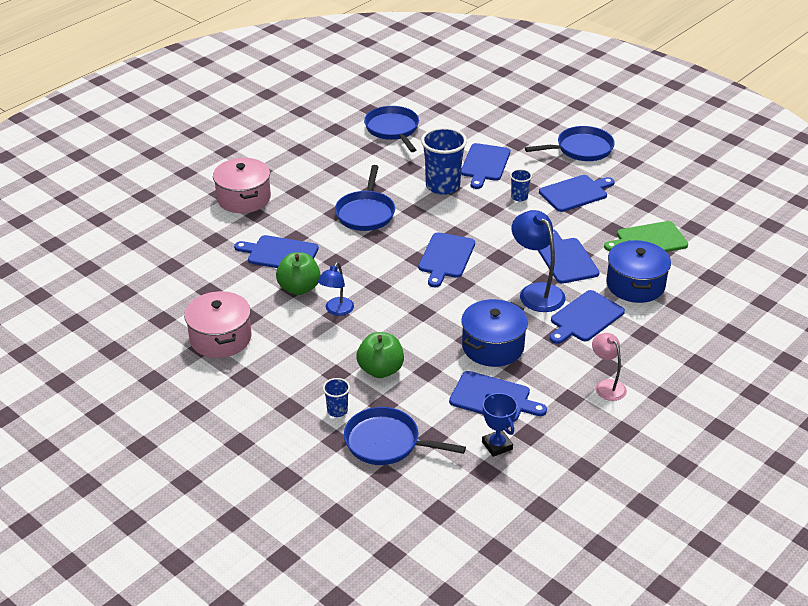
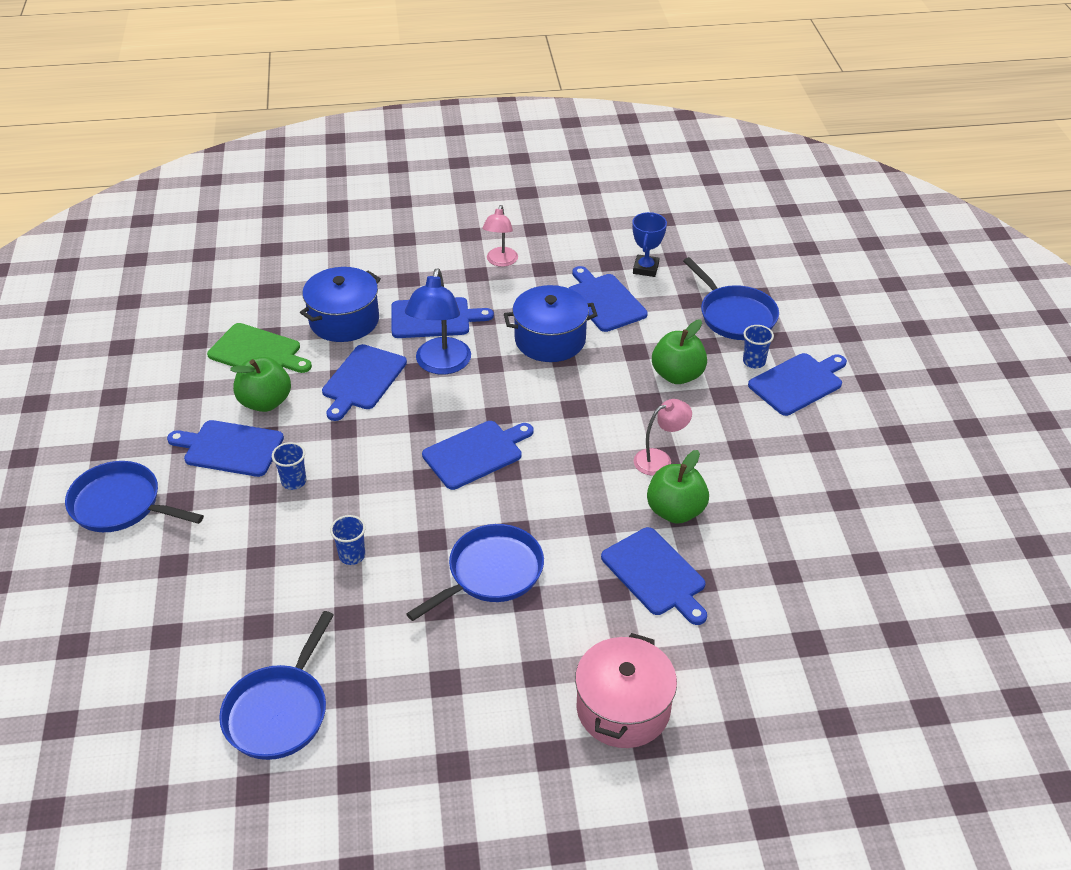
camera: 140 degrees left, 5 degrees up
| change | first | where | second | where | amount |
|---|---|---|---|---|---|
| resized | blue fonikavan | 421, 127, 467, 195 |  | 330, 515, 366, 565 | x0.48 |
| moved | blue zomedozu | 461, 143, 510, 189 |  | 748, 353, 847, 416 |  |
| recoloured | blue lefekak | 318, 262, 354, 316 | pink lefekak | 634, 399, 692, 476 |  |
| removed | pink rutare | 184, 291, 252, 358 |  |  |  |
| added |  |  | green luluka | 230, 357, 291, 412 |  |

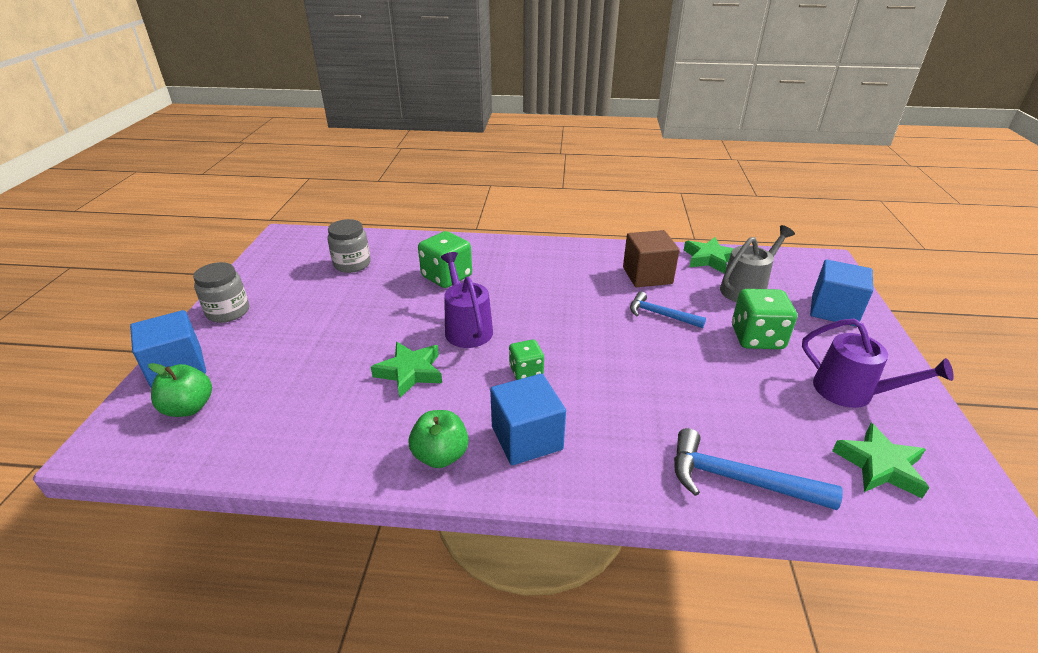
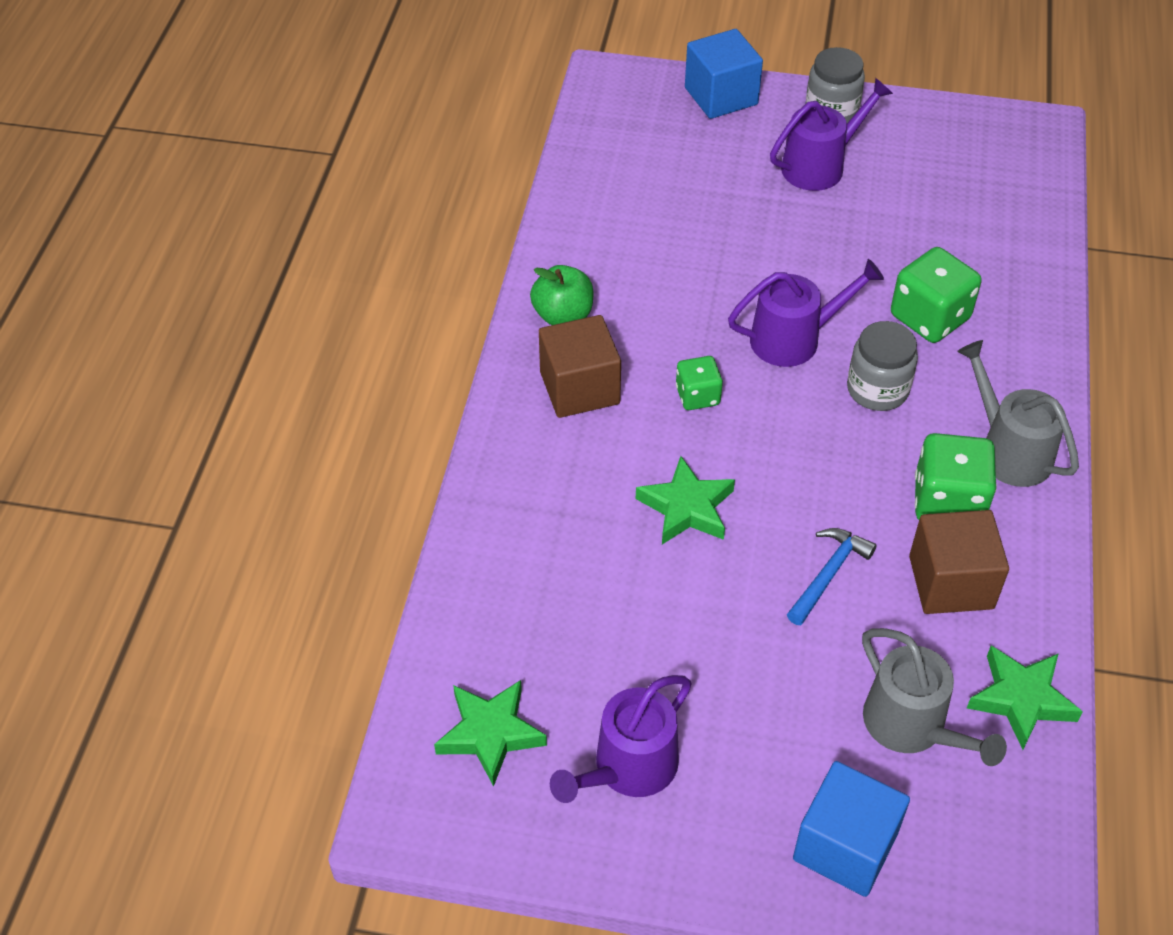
camera: 95 degrees right, 15 degrees up
| change | first | where | second | where | amount |
|---|---|---|---|---|---|
| moved | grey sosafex | 327, 219, 371, 273 |  | 847, 321, 918, 411 |  |
| moved | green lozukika | 732, 289, 797, 349 |  | 915, 433, 997, 520 |  |
| moved | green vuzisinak | 371, 342, 442, 398 |  | 636, 456, 735, 544 |  |
| removed | green luluka | 149, 363, 212, 417 |  |  |  |
| recoloured | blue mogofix | 490, 374, 566, 465 | brown mogofix | 539, 315, 621, 418 |  |
| removed | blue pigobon | 674, 428, 843, 510 |  |  |  |
| added |  |  | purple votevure | 770, 78, 893, 191 |  |
| added |  |  | grey votevure | 957, 340, 1079, 487 |  |

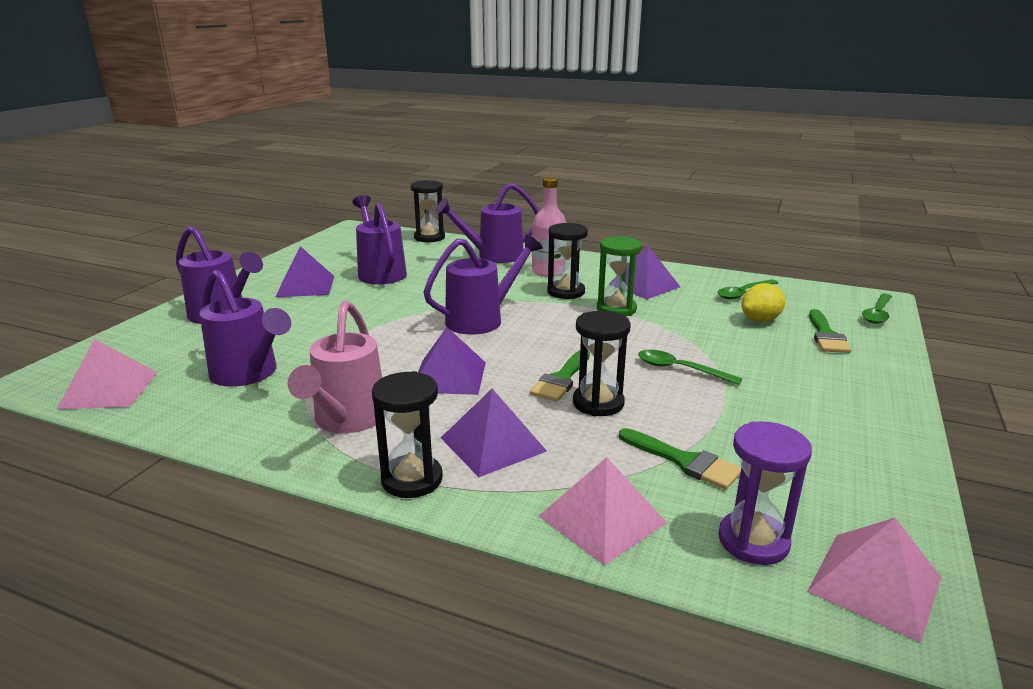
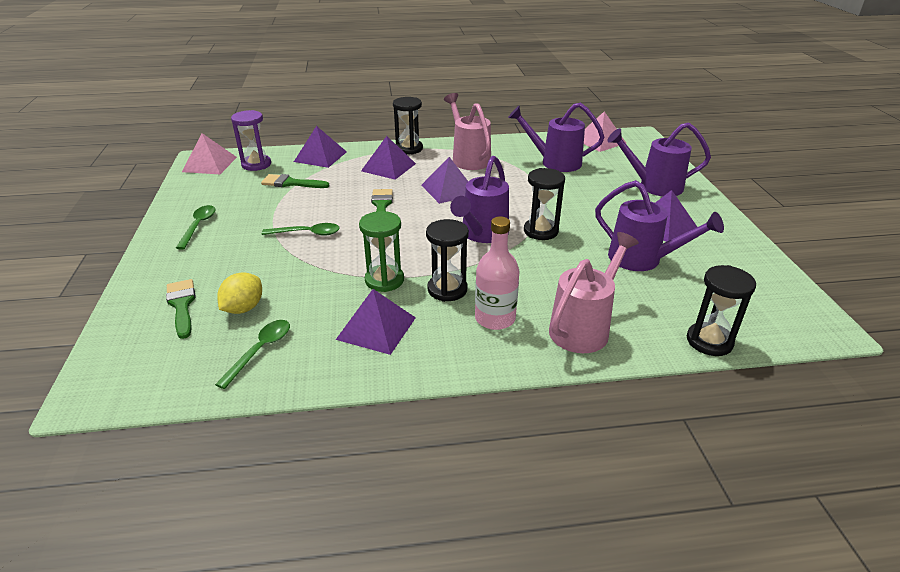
camera: 150 degrees right, 10 degrees up
| change | first | where | second | where | amount |
|---|---|---|---|---|---|
| recoloured | purple votevure | 435, 183, 539, 263 | pink votevure | 549, 232, 639, 353 |  |
| moved | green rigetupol | 862, 294, 892, 324 |  | 176, 205, 215, 249 |  |
| moved | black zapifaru | 573, 311, 630, 416 |  | 524, 168, 565, 240 |  |
| recoloured | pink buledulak | 539, 457, 667, 565 | purple buledulak | 294, 126, 347, 168 |  |

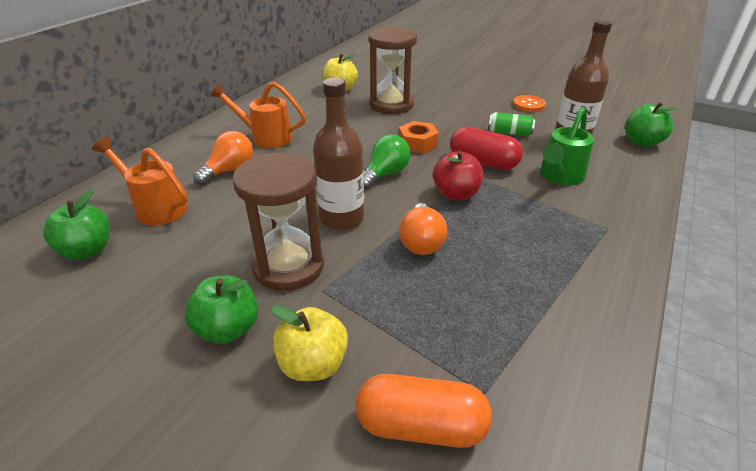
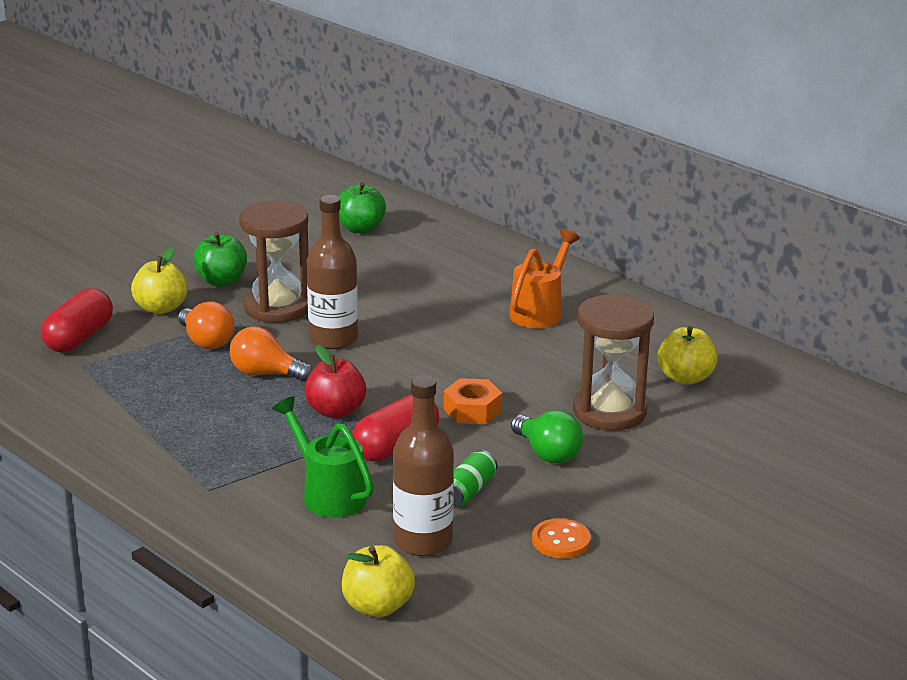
camera: 105 degrees right, 10 degrees down
| change | first | where | second | where | amount |
|---|---|---|---|---|---|
| recoloured | green luluka | 625, 102, 680, 147 | yellow luluka | 342, 545, 415, 617 |  |
| moved | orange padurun | 193, 131, 253, 185 |  | 178, 301, 235, 349 |  |
| moved | green padurun | 364, 135, 411, 189 |  | 511, 410, 583, 463 |  |
| removed | orange votevure | 92, 137, 188, 225 |  |  |  |
| recoloured | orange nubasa | 356, 374, 492, 448 | red nubasa | 41, 288, 113, 352 |  |

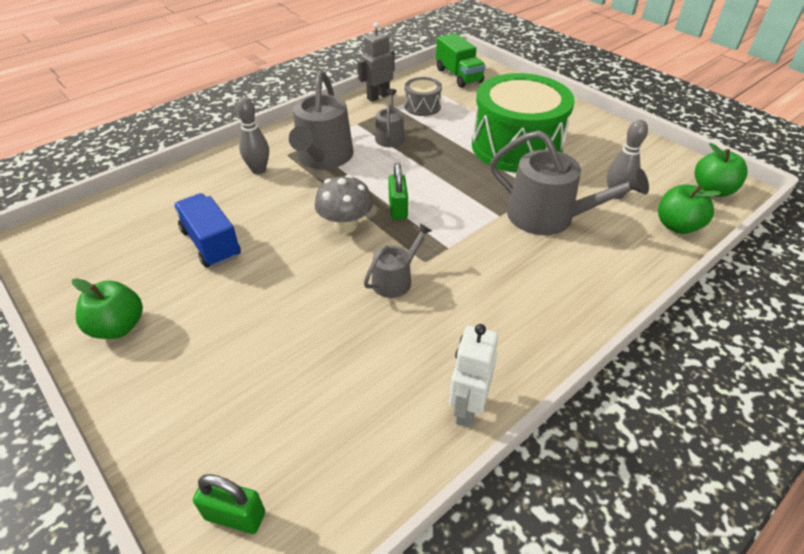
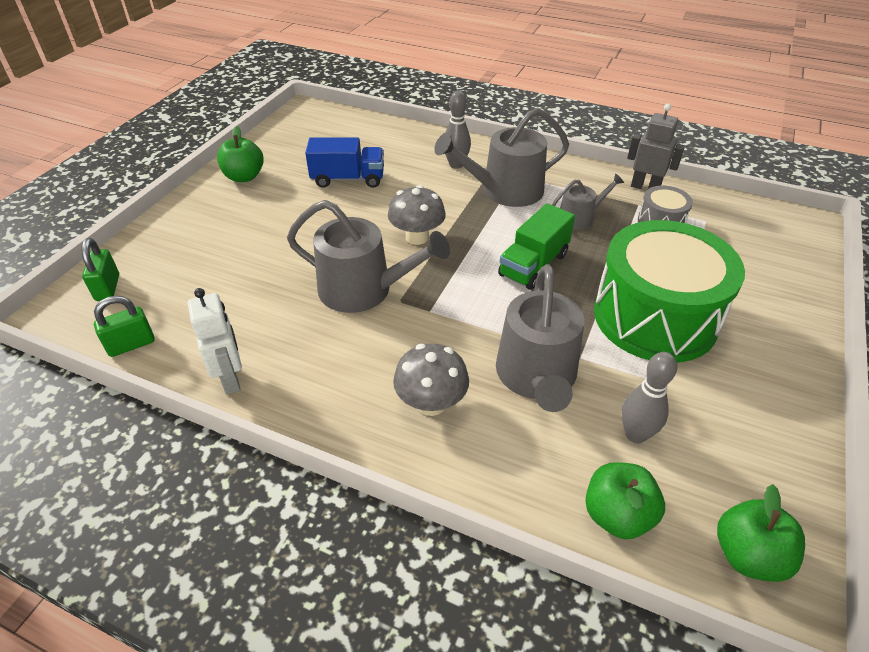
camera: 65 degrees right, 0 degrees up
| change | first | where | second | where | amount |
|---|---|---|---|---|---|
| moved | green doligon | 436, 33, 486, 88 |  | 498, 203, 575, 290 |  |
| moved | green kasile | 388, 163, 408, 220 |  | 94, 296, 155, 357 |  |
| turned | blue doligon | 174, 193, 241, 267 |  | 305, 137, 384, 188 | 60 degrees clockwise |
| resized | grey votevure | 364, 223, 432, 298 |  | 287, 200, 450, 313 | x1.83 |
| turned | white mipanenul | 449, 324, 498, 428 |  | 188, 288, 242, 394 | 75 degrees clockwise |
| added |  |  | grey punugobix | 393, 343, 469, 416 |  |

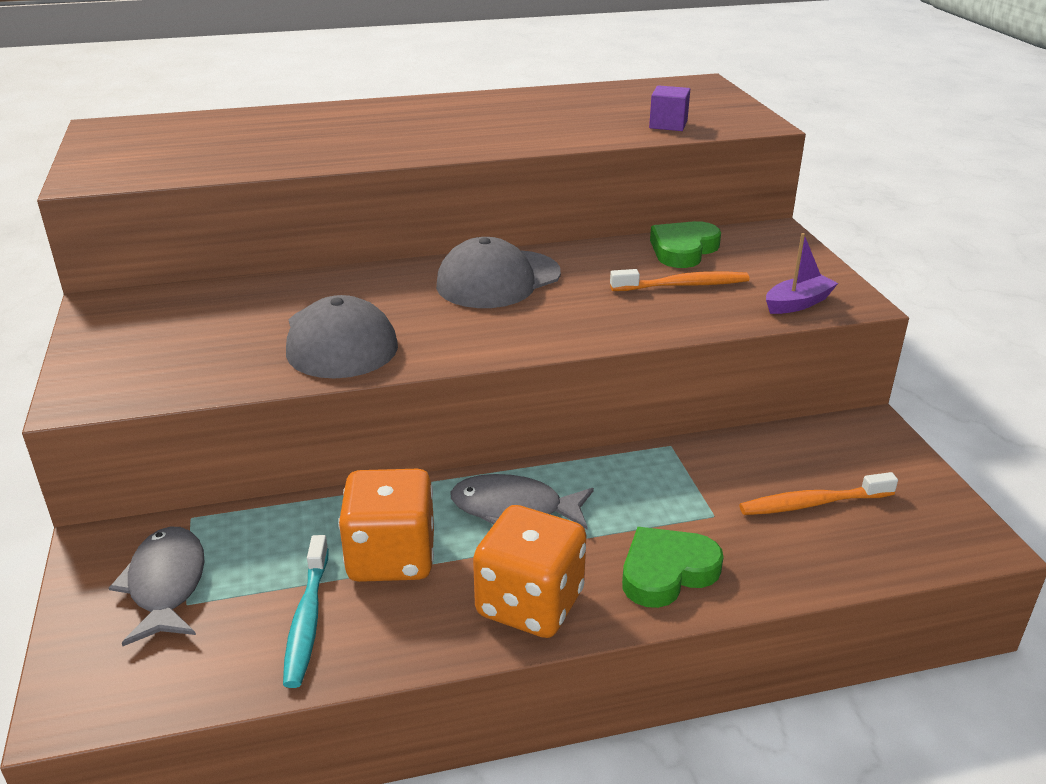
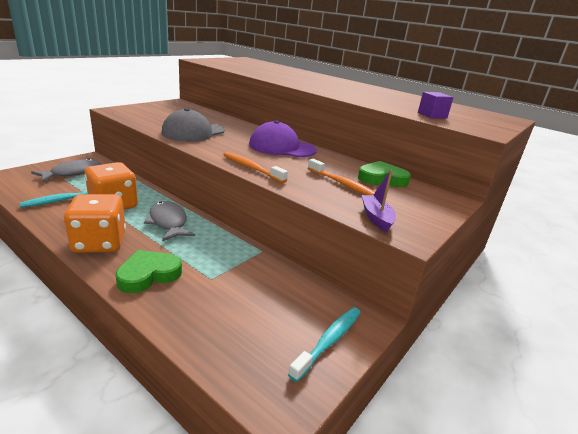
camera: 50 degrees right, 5 degrees down
| change | first | where | second | where | amount |
|---|---|---|---|---|---|
| turned | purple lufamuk | 766, 233, 838, 314 |  | 362, 170, 396, 232 | 120 degrees counterclockwise |
| recoloured | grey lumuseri | 436, 237, 561, 308 | purple lumuseri | 249, 121, 317, 157 |  |
| moved | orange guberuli | 739, 472, 898, 515 |  | 223, 152, 288, 183 |  |
| turned | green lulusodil | 622, 527, 723, 608 |  | 115, 250, 182, 293 | 60 degrees counterclockwise |
| added |  |  | turquoise guberuli | 288, 307, 361, 382 |  |

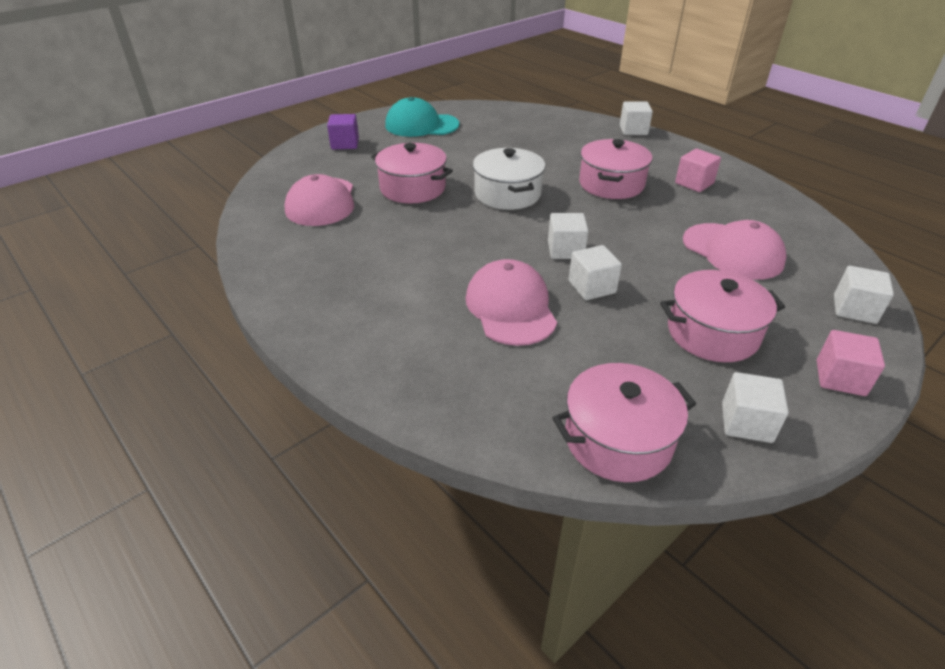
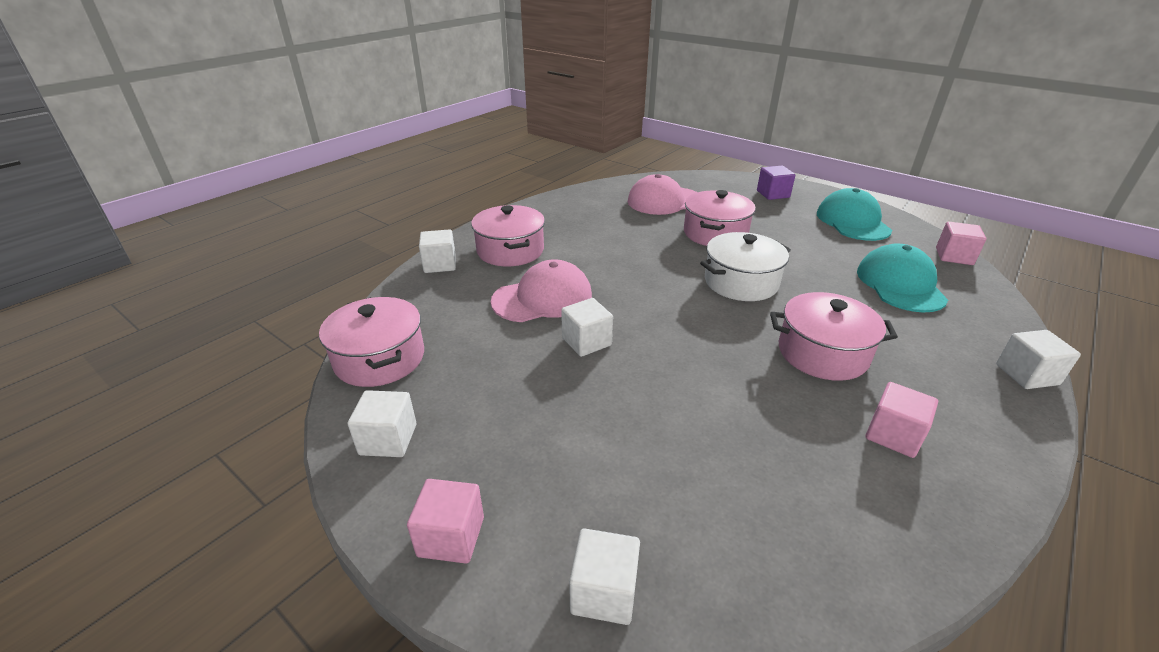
camera: 80 degrees right, 5 degrees down
| change | first | where | second | where | amount |
|---|---|---|---|---|---|
| moved | white mogofix | 548, 213, 589, 259 |  | 419, 229, 456, 273 |  |
| removed | pink lumuseri | 683, 220, 787, 280 |  |  |  |
| moved | pink rutare | 660, 270, 785, 362 |  | 471, 205, 545, 266 |  |
| added |  |  | pink mogofix | 936, 222, 986, 265 |  |
| added |  |  | turquoise lumuseri | 857, 243, 948, 312 |  |

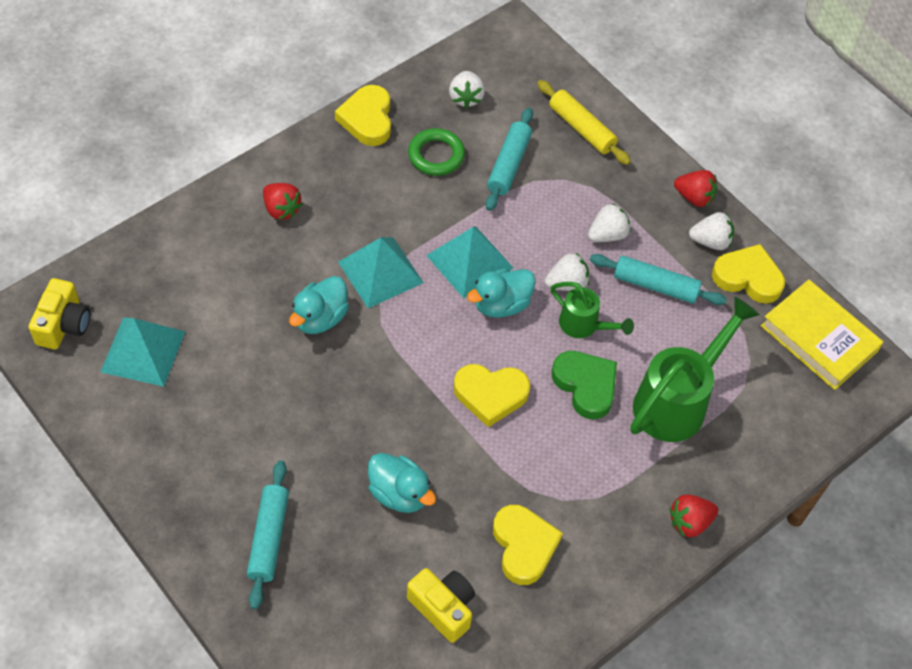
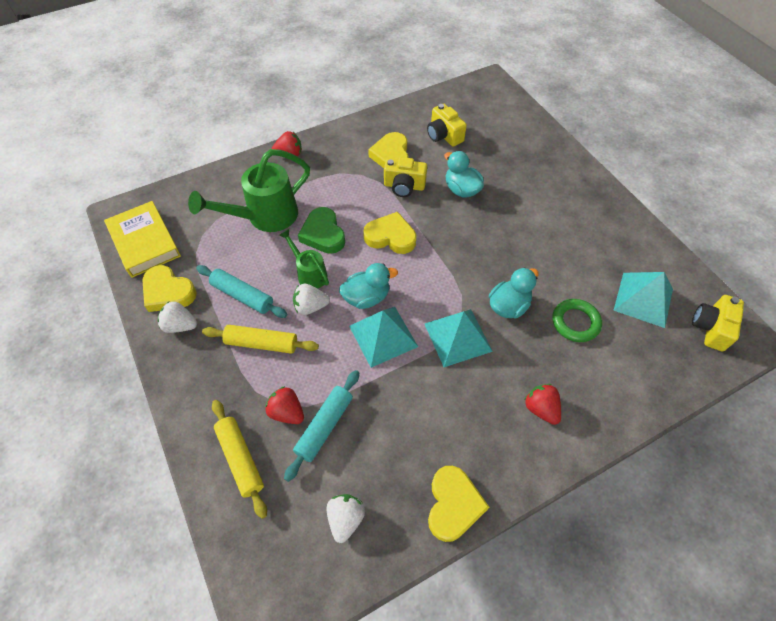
camera: 165 degrees left, 0 degrees up
| change | first | where | second | where | amount |
|---|---|---|---|---|---|
| moved | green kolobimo | 408, 128, 465, 176 |  | 552, 299, 602, 342 |  |
| moved | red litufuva | 674, 170, 717, 207 |  | 265, 386, 304, 424 |  |
| replaced | white litufuva | 588, 203, 631, 242 | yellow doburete | 202, 325, 319, 354 |  |
| removed | turquoise doburete | 247, 460, 289, 609 |  |  |  |
| added |  |  | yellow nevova | 384, 157, 427, 197 |  |

